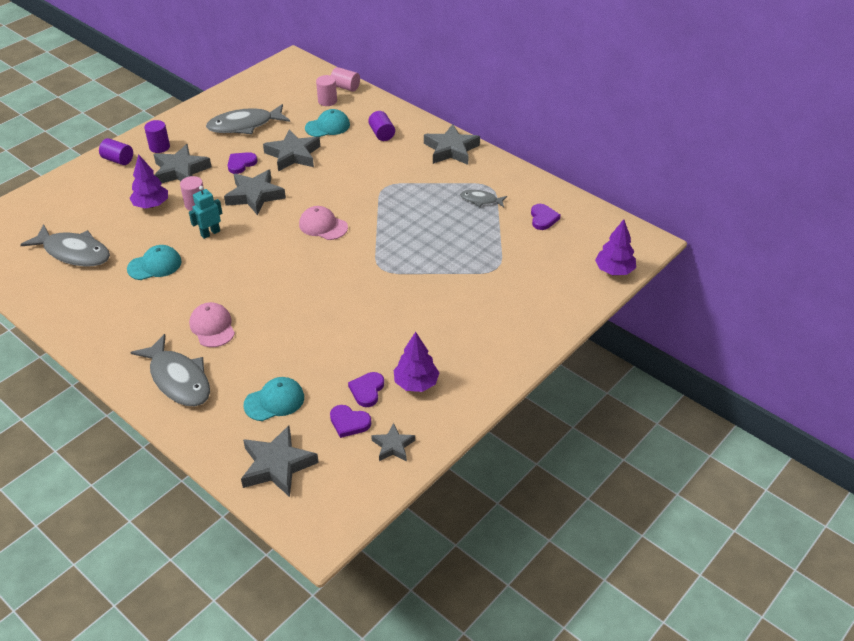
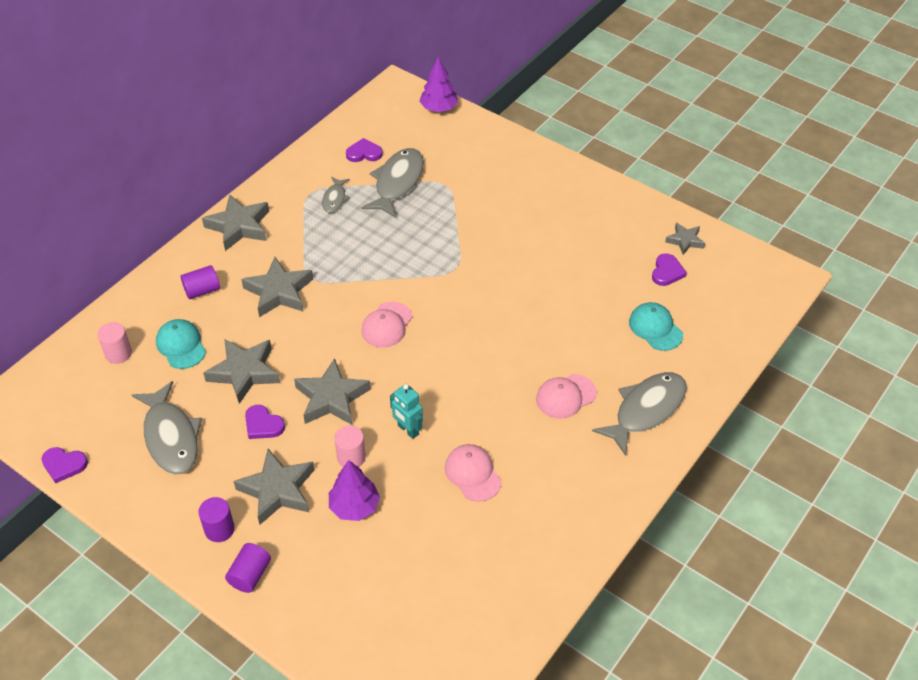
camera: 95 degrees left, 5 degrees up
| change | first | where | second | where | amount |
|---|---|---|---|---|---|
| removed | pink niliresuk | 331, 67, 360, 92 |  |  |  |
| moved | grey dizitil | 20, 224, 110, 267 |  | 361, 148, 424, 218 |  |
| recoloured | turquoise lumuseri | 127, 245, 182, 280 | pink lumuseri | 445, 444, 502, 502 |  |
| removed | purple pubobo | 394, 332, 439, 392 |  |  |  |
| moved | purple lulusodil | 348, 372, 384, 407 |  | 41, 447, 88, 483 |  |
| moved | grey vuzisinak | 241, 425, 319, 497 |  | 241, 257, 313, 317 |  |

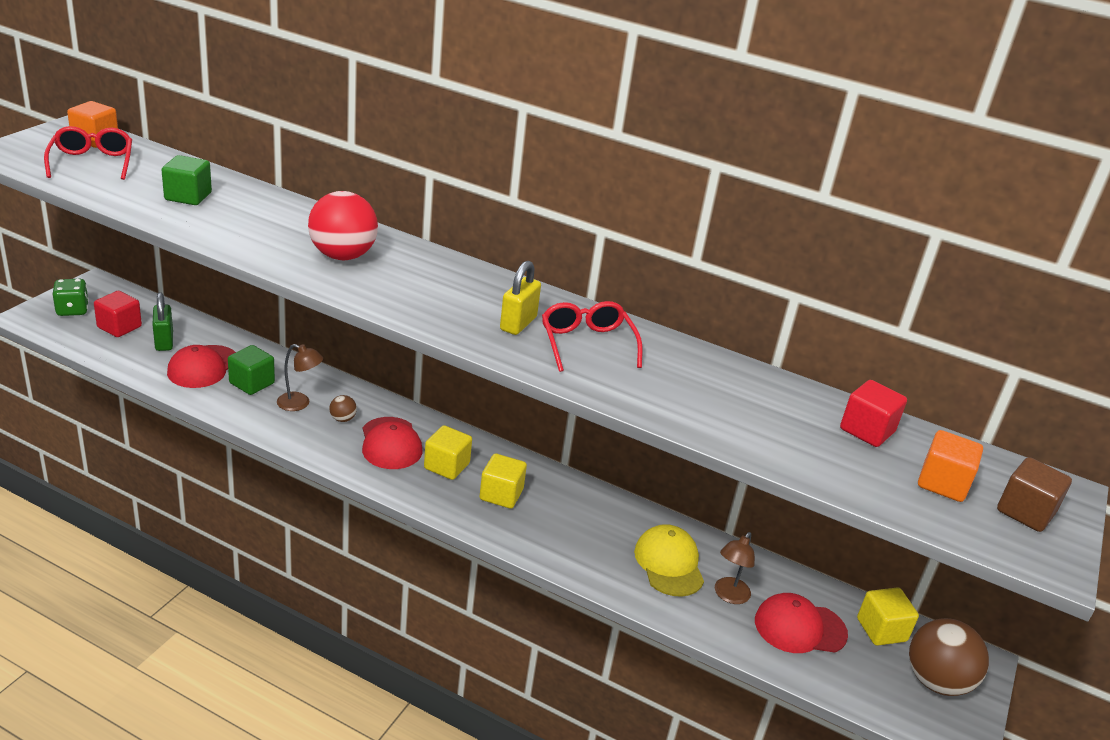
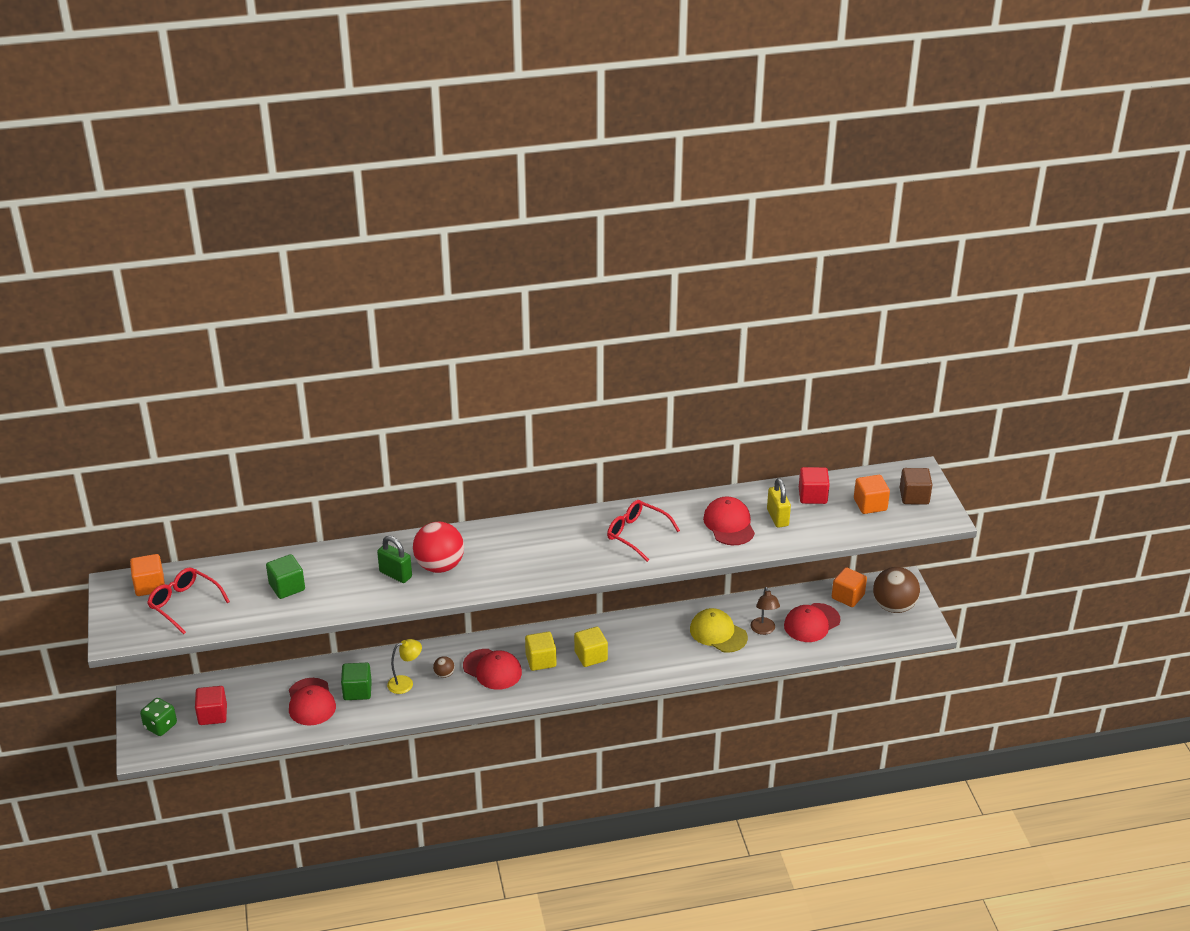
camera: 35 degrees left, 5 degrees up
| change | first | where | second | where | amount |
|---|---|---|---|---|---|
| moved | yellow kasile | 500, 261, 541, 335 |  | 767, 478, 791, 528 |  |
| moved | green kasile | 152, 292, 173, 351 |  | 377, 536, 412, 583 |  |
| recoloured | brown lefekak | 277, 344, 323, 411 | yellow lefekak | 387, 639, 422, 694 |  |
| recoloured | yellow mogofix | 857, 587, 919, 646 | orange mogofix | 832, 567, 867, 607 |  |
| added |  |  | red lumuseri | 703, 497, 755, 545 |  |

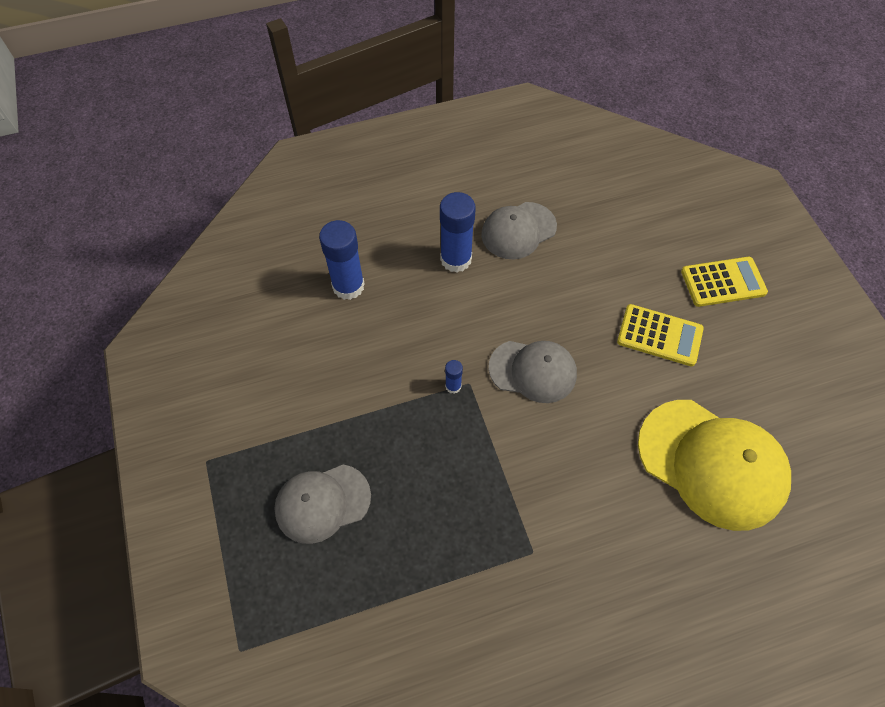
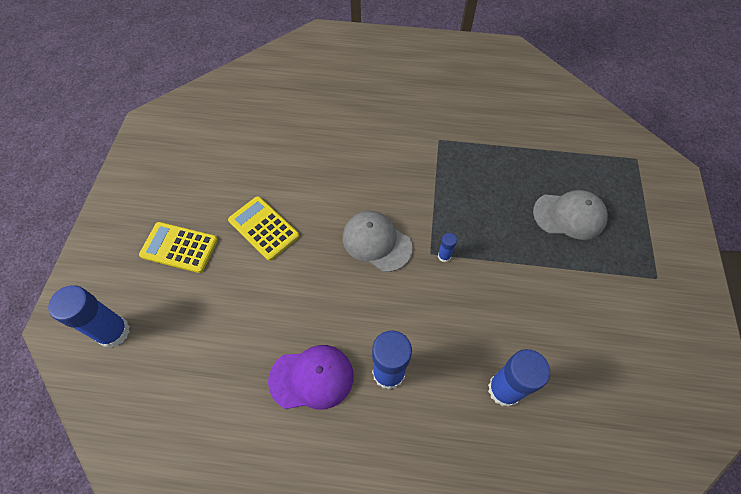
camera: 155 degrees left, 0 degrees up
| change | first | where | second | where | amount |
|---|---|---|---|---|---|
| recoloured | grey lumuseri | 481, 202, 557, 259 | purple lumuseri | 268, 345, 354, 409 |  |
| removed | yellow lumuseri | 638, 400, 791, 531 |  |  |  |
| added |  |  | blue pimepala | 48, 286, 130, 348 |  |

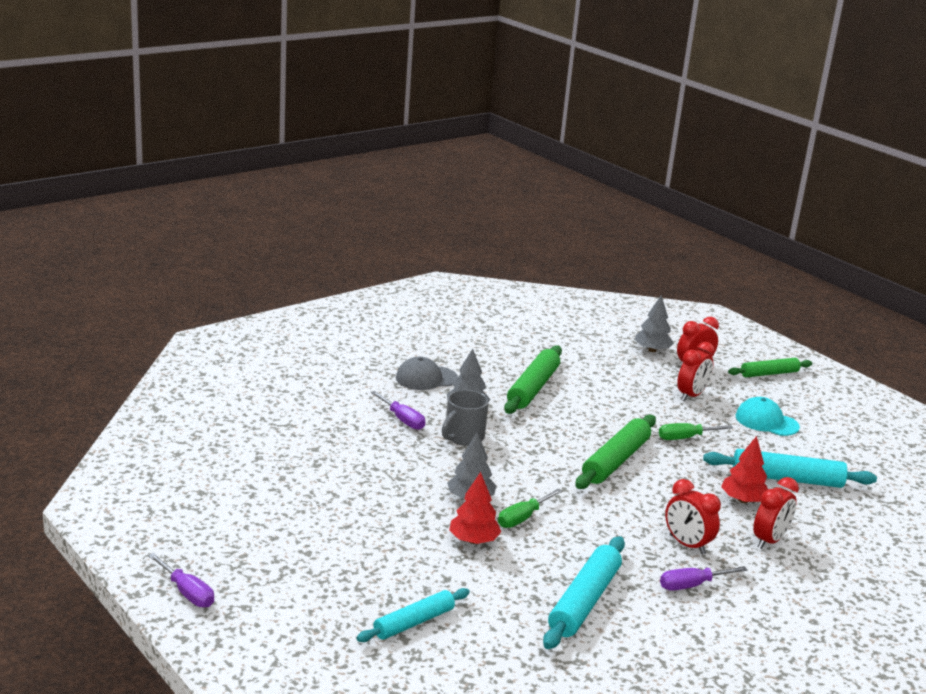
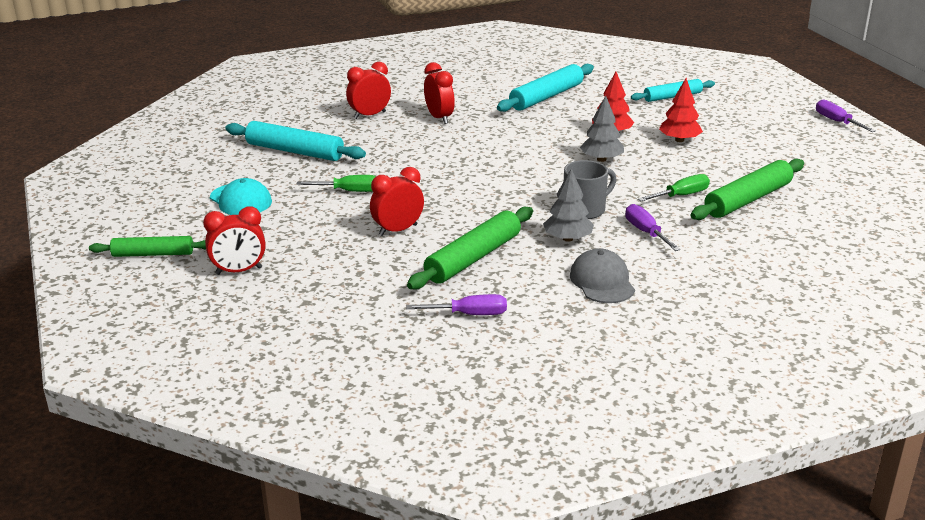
camera: 160 degrees left, 5 degrees up
| change | first | where | second | where | amount |
|---|---|---|---|---|---|
| removed | grey pubobo | 635, 295, 674, 352 |  |  |  |
| moved | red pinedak | 677, 342, 715, 401 |  | 370, 167, 424, 236 |  |
| turned | grey lumuseri | 396, 357, 458, 390 |  | 570, 248, 635, 303 | 105 degrees counterclockwise |
| moved | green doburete | 575, 415, 656, 489 |  | 691, 159, 804, 220 |  |
| moved | red pubobo | 721, 436, 768, 503 |  | 659, 78, 703, 142 |  |
| moved | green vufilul | 498, 489, 562, 528 |  | 638, 174, 710, 201 |  |
| moved | purple vufilul | 660, 566, 748, 591 |  | 406, 294, 507, 315 |  |

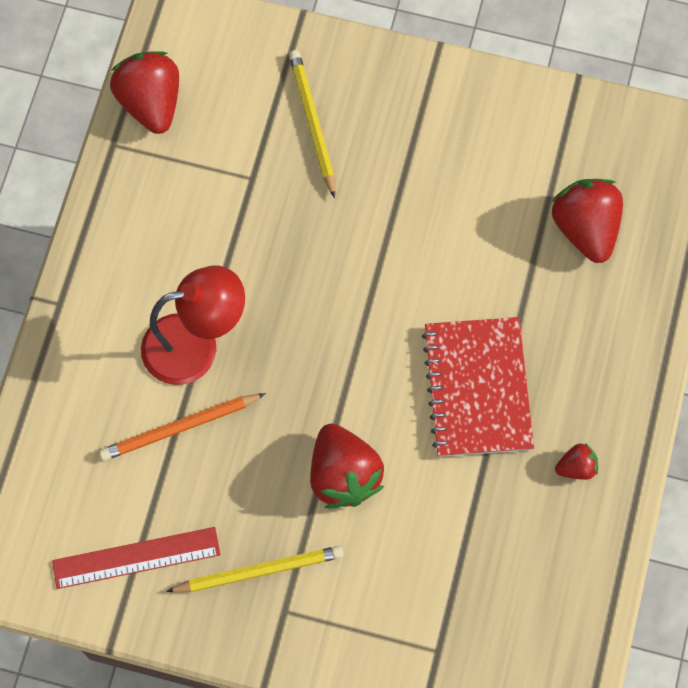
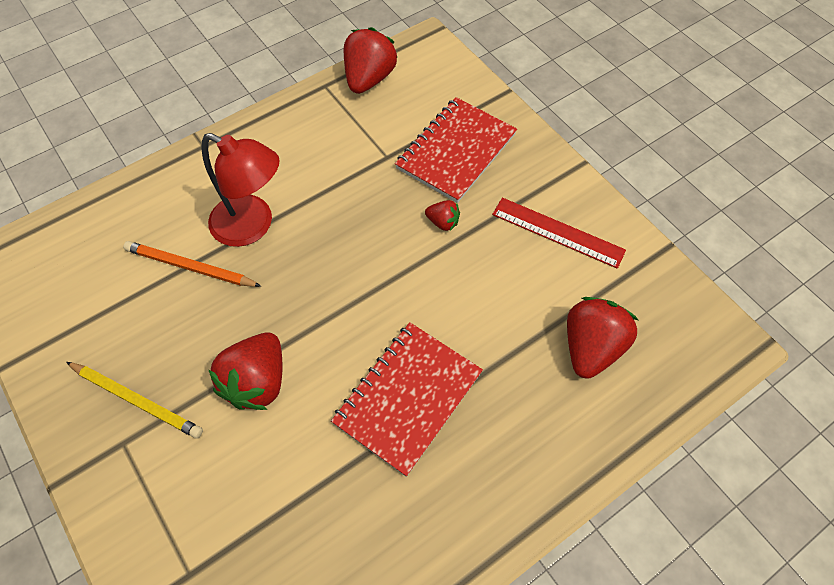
camera: 40 degrees right, 10 degrees down
| change | first | where | second | where | amount |
|---|---|---|---|---|---|
| replaced | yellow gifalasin | 289, 50, 335, 198 | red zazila | 395, 97, 517, 203 |  |
| moved | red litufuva | 555, 443, 598, 480 |  | 425, 200, 460, 231 |  |
| moved | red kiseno | 52, 527, 220, 589 |  | 492, 198, 626, 269 |  |

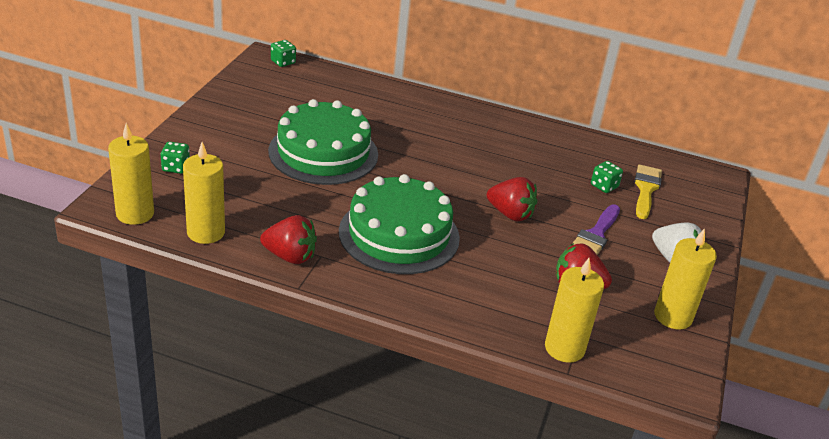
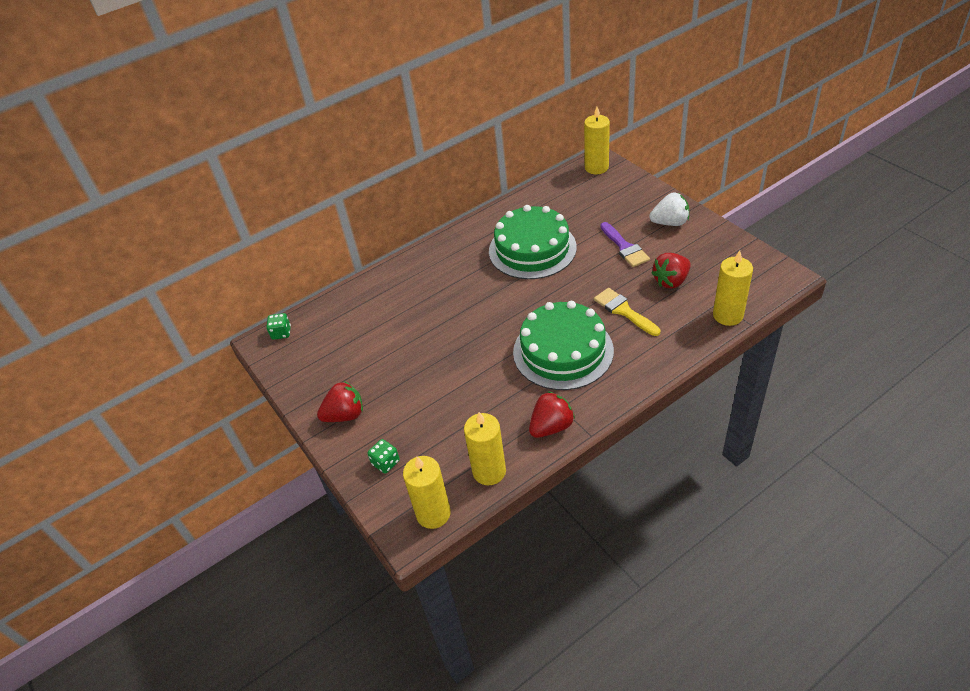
camera: 45 degrees left, 10 degrees up
| change | first | where | second | where | amount |
|---|---|---|---|---|---|
| moved | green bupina | 268, 99, 378, 185 |  | 489, 205, 577, 279 |  |
| removed | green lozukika | 591, 161, 623, 193 |  |  |  |
| moved | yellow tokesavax | 634, 165, 662, 219 |  | 594, 288, 661, 336 |  |
| moved | red litufuva | 487, 177, 538, 221 |  | 317, 381, 363, 422 |  |
| moved | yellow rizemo | 654, 228, 717, 329 |  | 584, 107, 610, 174 |  |

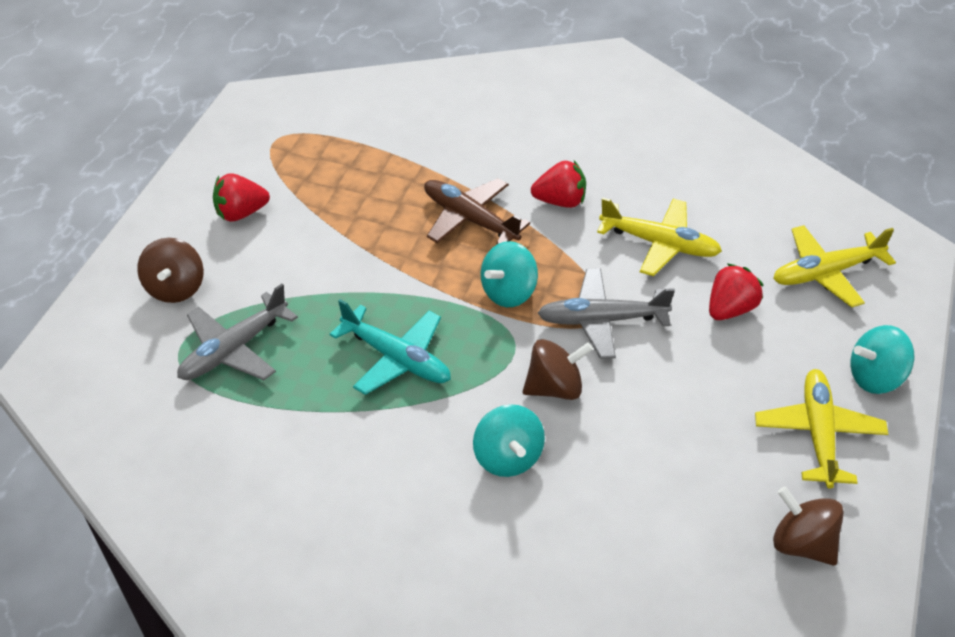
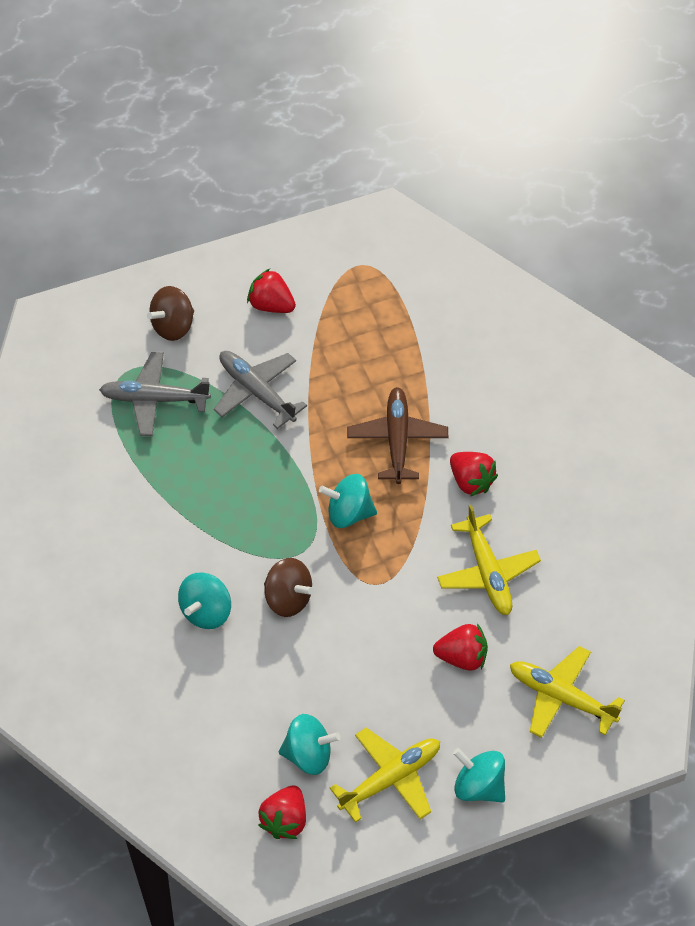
camera: 50 degrees right, 10 degrees up
| change | first | where | second | where | amount |
|---|---|---|---|---|---|
| moved | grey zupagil | 538, 268, 675, 359 |  | 214, 351, 307, 429 |  |
| removed | turquoise zupagil | 330, 299, 451, 395 |  |  |  |
| replaced | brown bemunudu | 773, 487, 844, 565 | red litufuva | 258, 785, 306, 839 |  |
| added |  |  | turquoise bemunudu | 279, 714, 341, 775 |  |

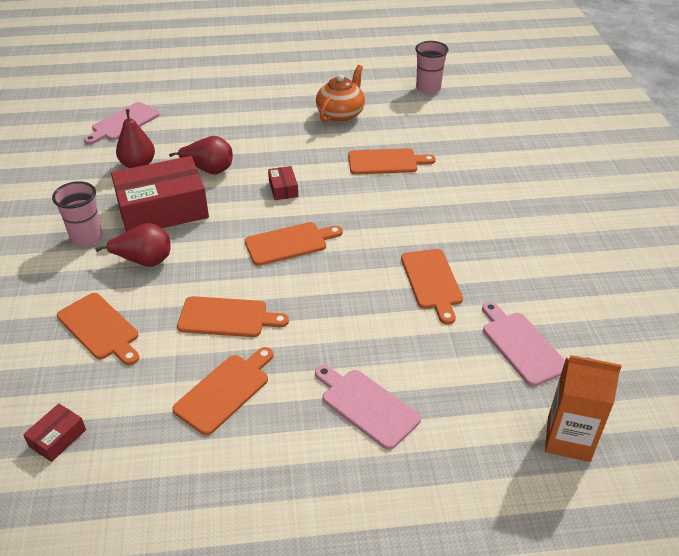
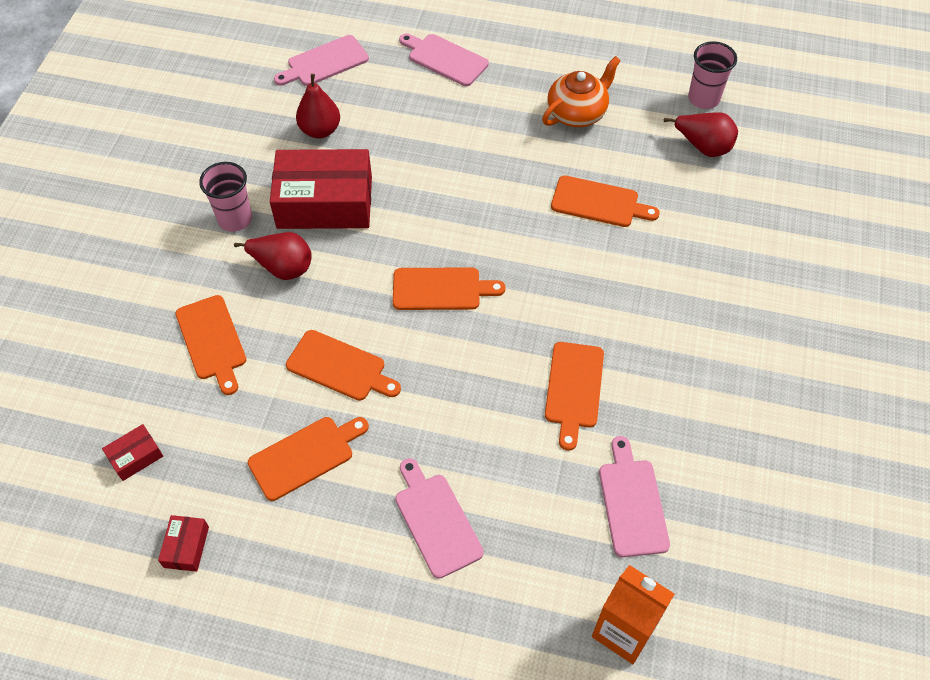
camera: 20 degrees right, 15 degrees up
| change | first | where | second | where | amount |
|---|---|---|---|---|---|
| moved | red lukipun | 169, 136, 233, 174 |  | 664, 112, 738, 157 |  |
| moved | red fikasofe | 268, 166, 298, 200 |  | 158, 515, 209, 572 |  |
| added |  |  | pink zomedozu | 399, 33, 489, 86 |  |

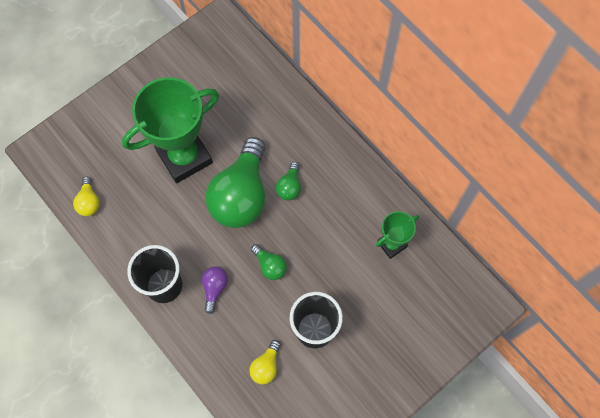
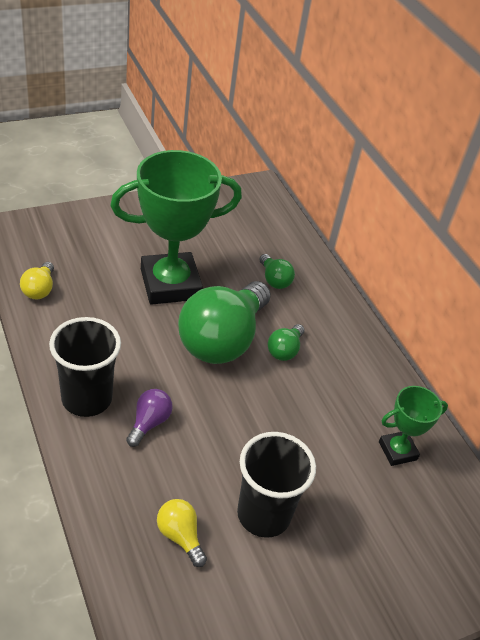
camera: 10 degrees right, 25 degrees down
| change | first | where | second | where | amount |
|---|---|---|---|---|---|
| moved | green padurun | 251, 244, 287, 280 |  | 259, 254, 295, 289 |  |
| turned | yellow padurun | 249, 340, 281, 385 |  | 157, 499, 207, 567 | 105 degrees clockwise |

